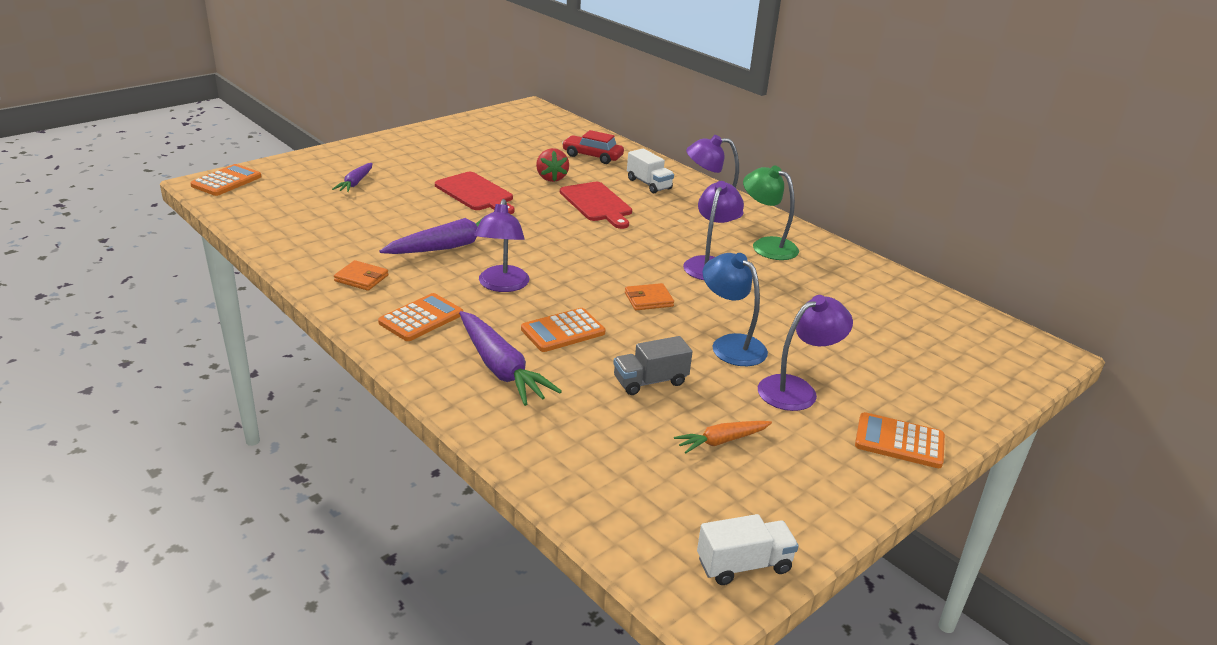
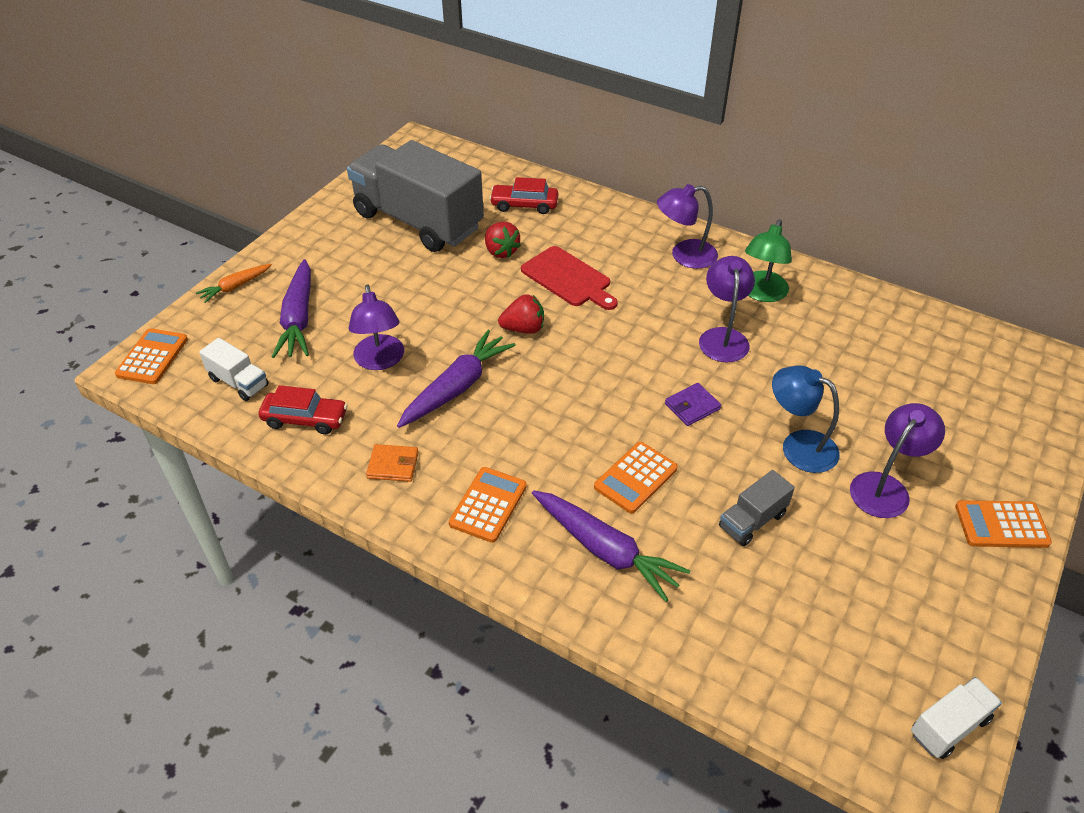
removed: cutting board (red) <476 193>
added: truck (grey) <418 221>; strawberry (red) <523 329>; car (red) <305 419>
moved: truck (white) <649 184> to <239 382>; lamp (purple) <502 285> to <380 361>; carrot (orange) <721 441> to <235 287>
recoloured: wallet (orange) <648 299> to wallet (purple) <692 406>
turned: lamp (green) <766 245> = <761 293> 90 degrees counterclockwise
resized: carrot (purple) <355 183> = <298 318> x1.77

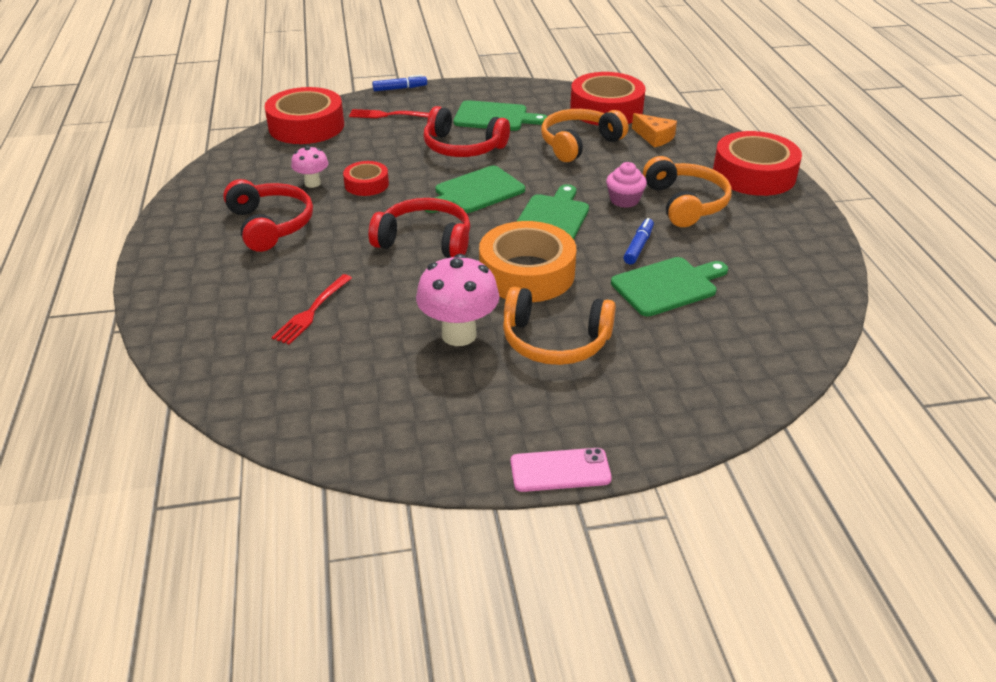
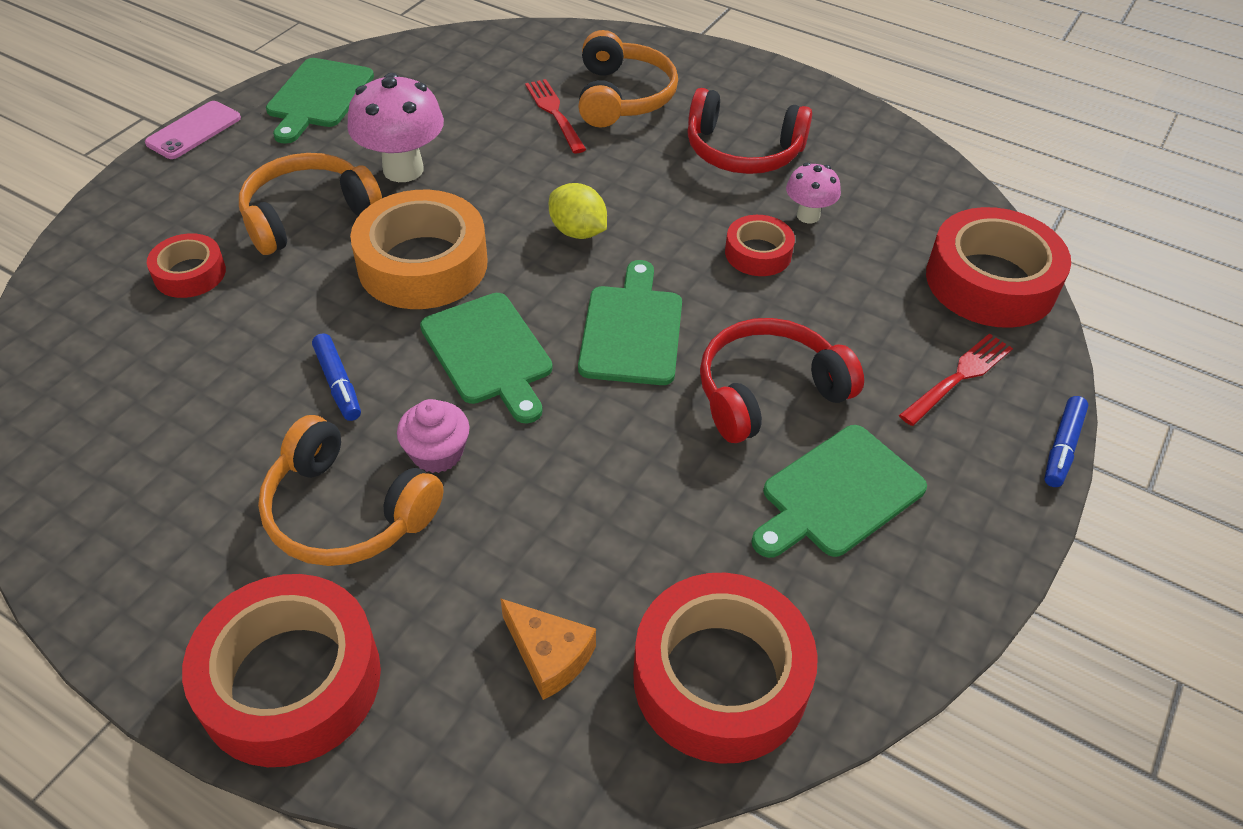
added: tape (red) <190 273>
moved: headphones (orange) <578 144> to <623 97>; cutting board (green) <667 286> to <318 97>
replaced: headphones (red) <425 240> to lemon (yellow) <578 231>
turned: cheese (orange) <654 137> = <549 655> 135 degrees counterclockwise

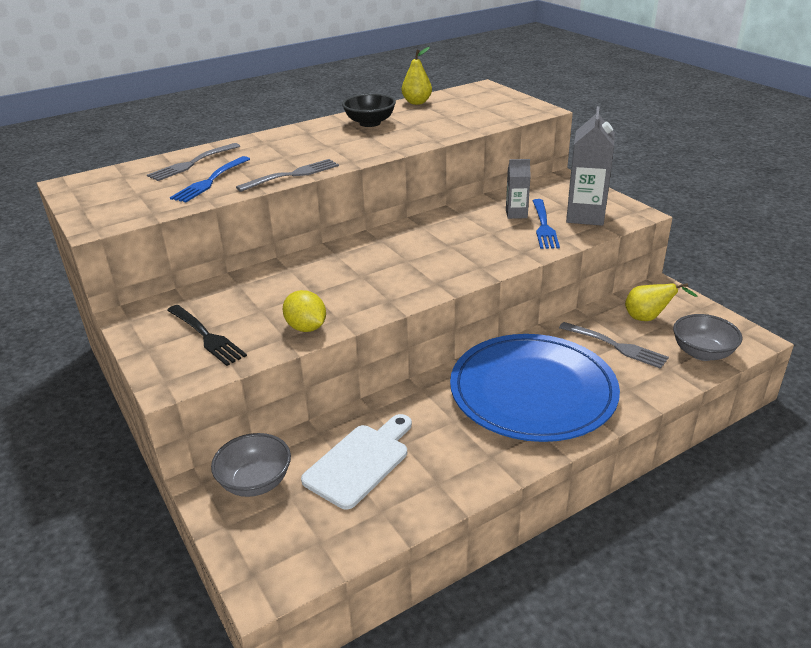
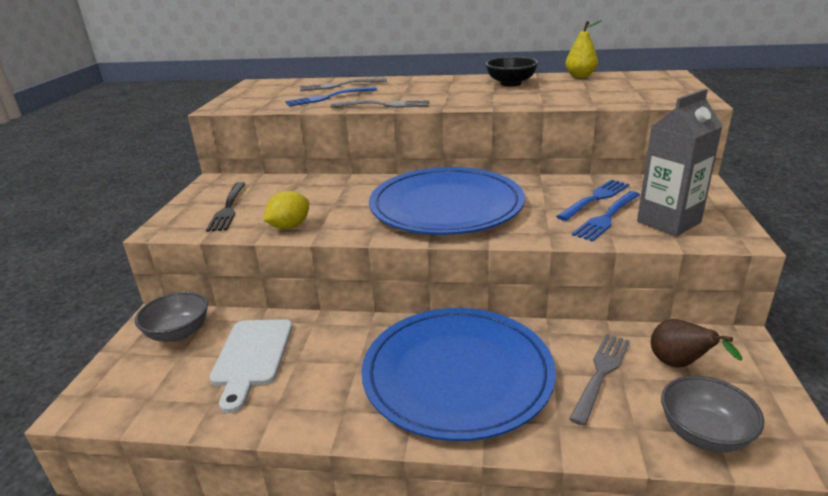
added: plate (blue) <446 206>
replaced: carton (grey) <516 214> to fork (blue) <595 199>
recoloured: pear (yellow) <648 318> to pear (brown) <679 365>
turned: lemon (yellow) <306 328> = <289 226> 45 degrees clockwise; fork (grey) <615 346> = <601 374> 135 degrees counterclockwise; cutting board (white) <360 462> = <252 357> 105 degrees clockwise

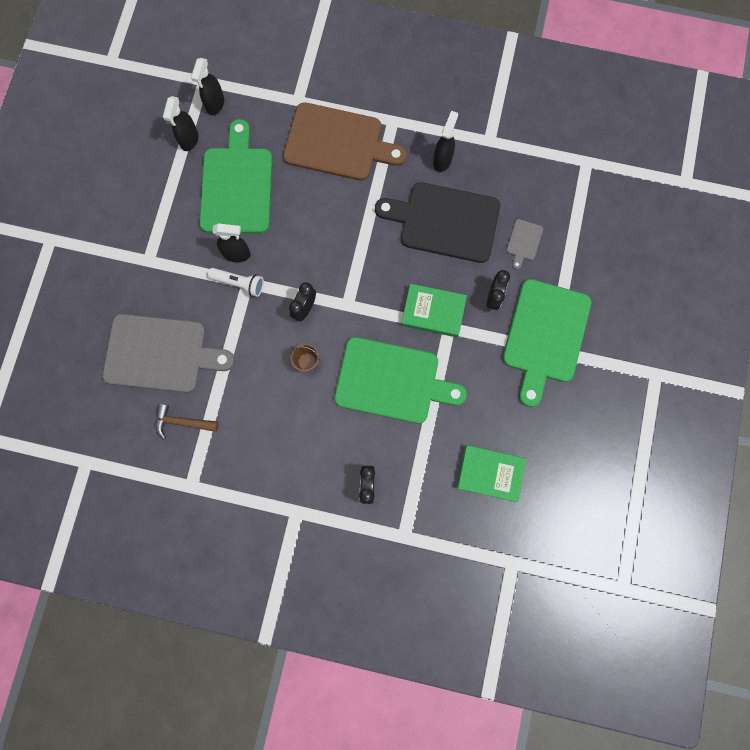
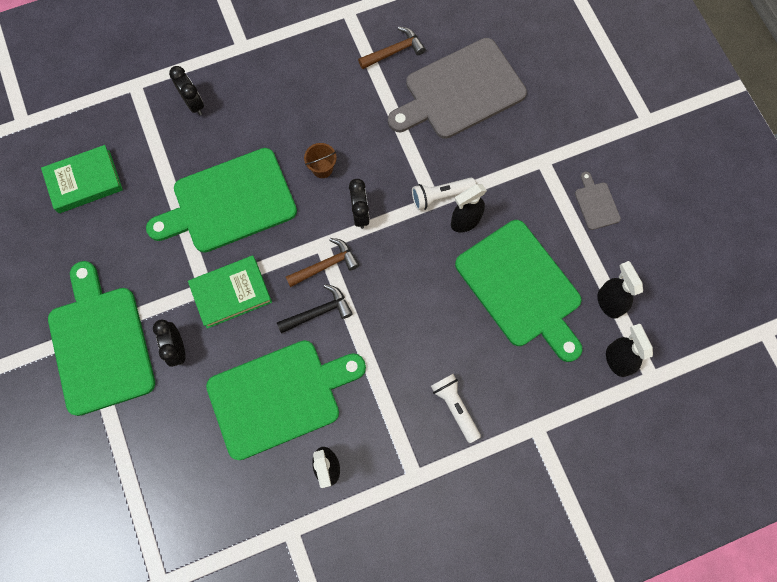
added: hammer (brown) <326 265>; hammer (black) <318 312>
moved: cutting board (grey) <524 242> to <596 203>
replaced: cutting board (brown) <338 143> to flashlight (white) <455 407>
recoloured: cutting board (black) <444 222> to cutting board (green) <280 396>

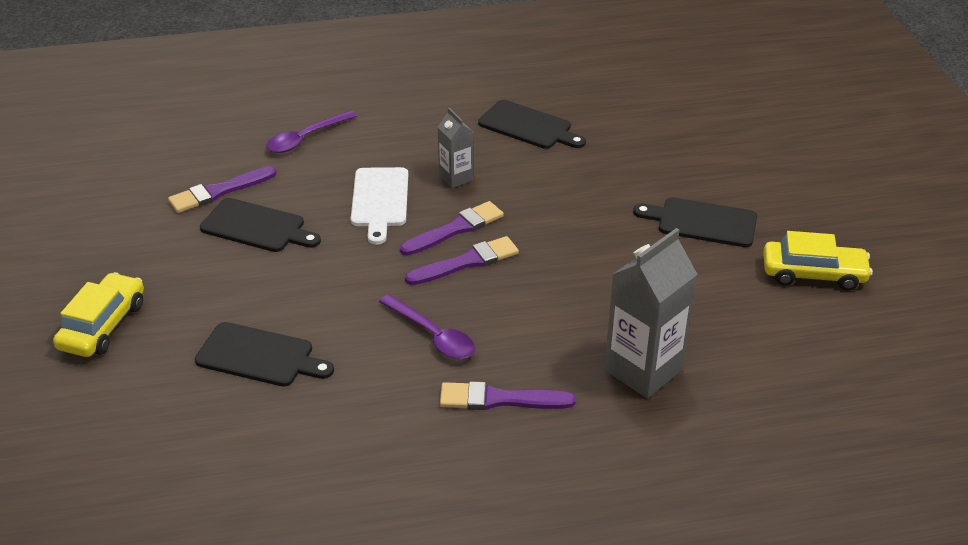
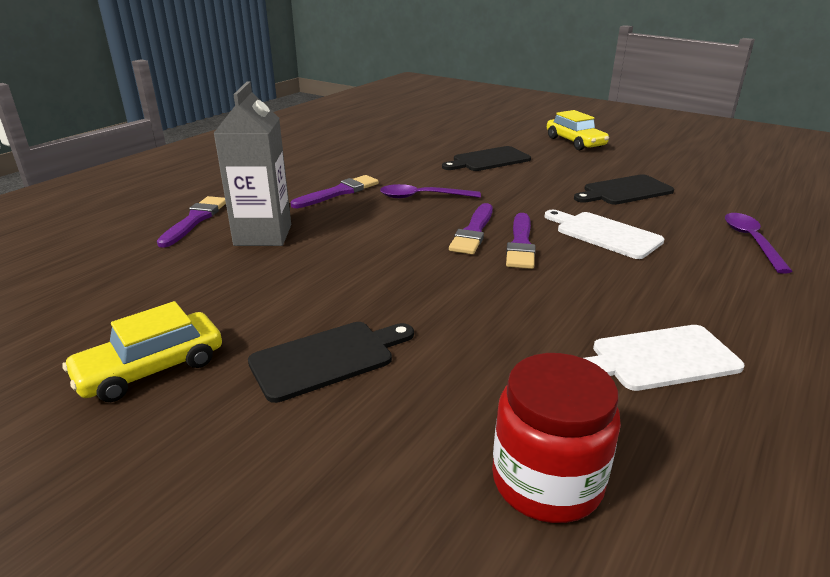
removed: carton (grey) <456 178>
added: jar (red) <547 481>
moved: brush (purple) <218 192> to <195 220>
recoloured: cutting board (black) <528 126> to cutting board (white) <659 358>

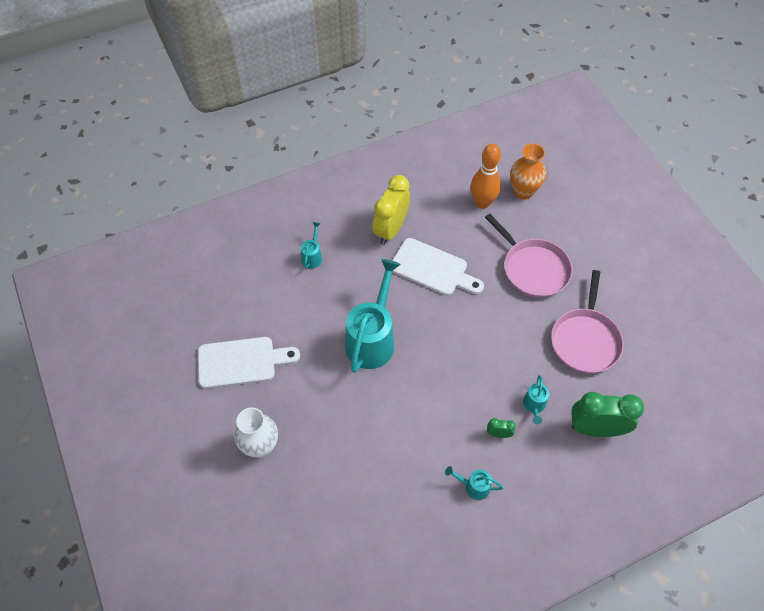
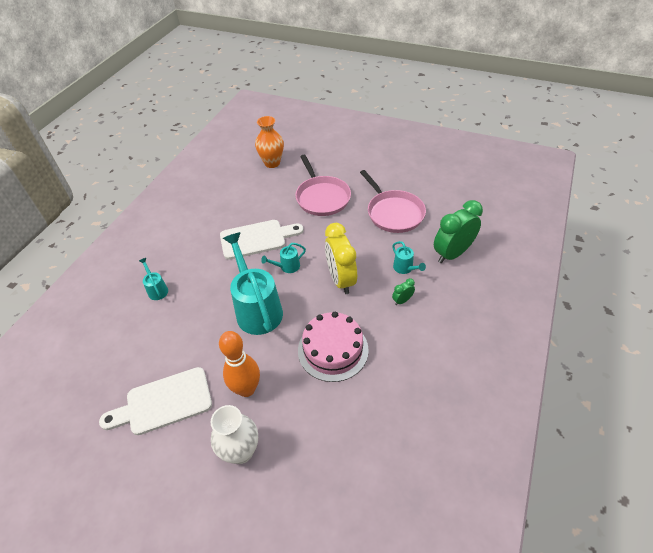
added: cake (pink) <333 350>
moved: bowling pin (orange) <482 203> to <246 389>; clock (yellow) <391 229> to <341 279>; watering can (turquoise) <473 486> to <287 267>
turned: pan (pink) <533 269> = <322 197> 60 degrees clockwise; cutting board (white) <242 362> = <164 402> 150 degrees counterclockwise

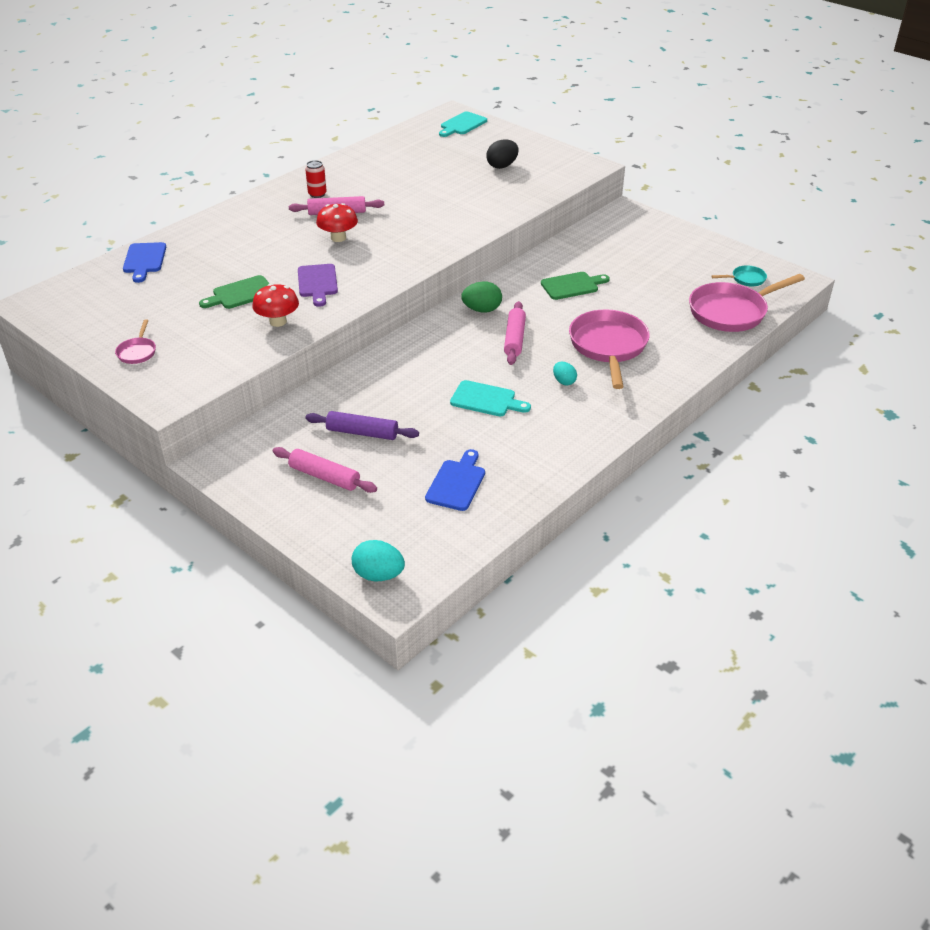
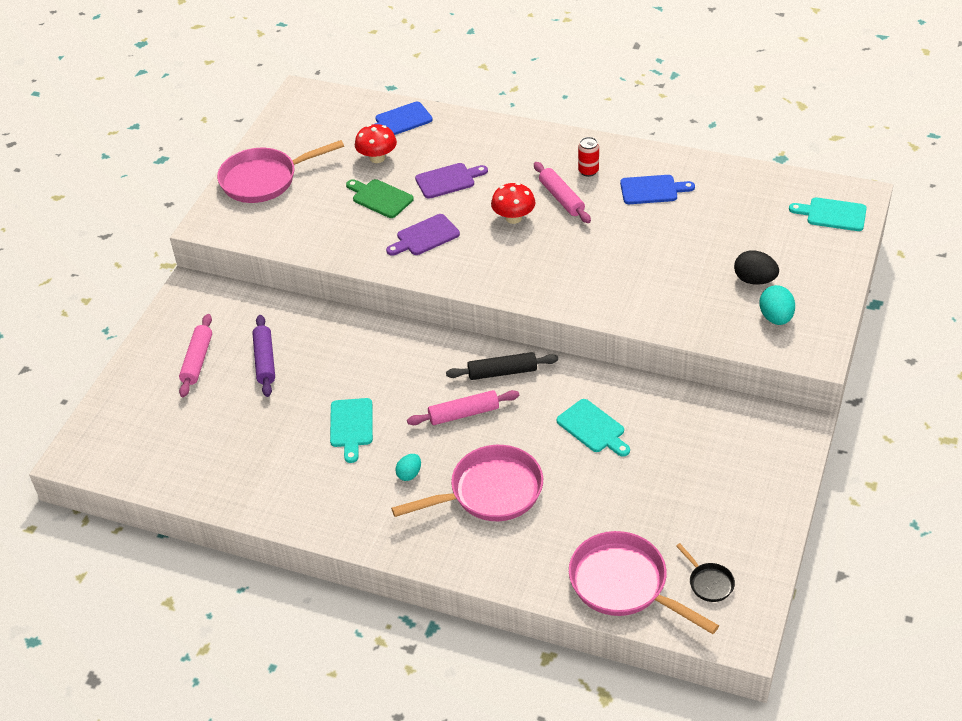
added: cutting board (purple) <448 180>
moved: mushroom (red) <278 321> to <377 158>; cutting board (blue) <457 483> to <652 190>; egg (turquoise) <378 575> to <775 318>
replaced: egg (green) <482 310> to rolling pin (black) <502 372>
recoloured: pan (turquoise) <746 279> to pan (black) <709 582>; cutting board (green) <572 286> to cutting board (turquoise) <593 428>
resized: pan (pink) <137 352> = <264 180> x2.19

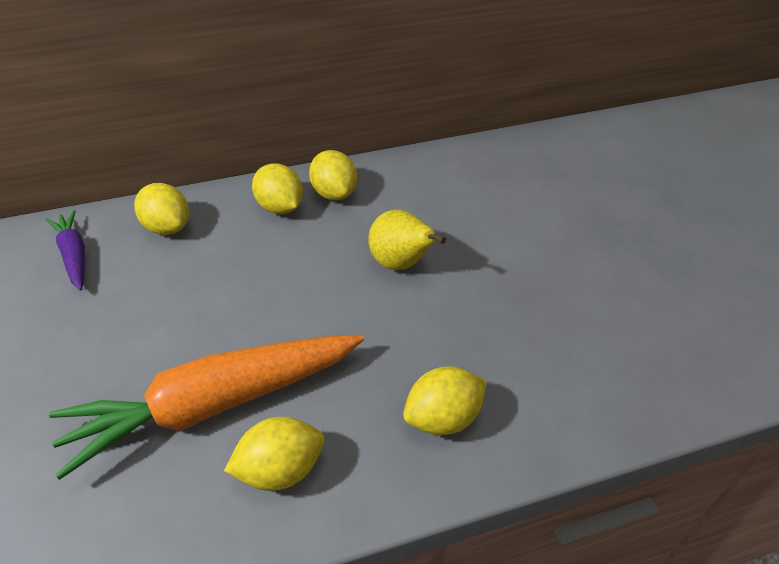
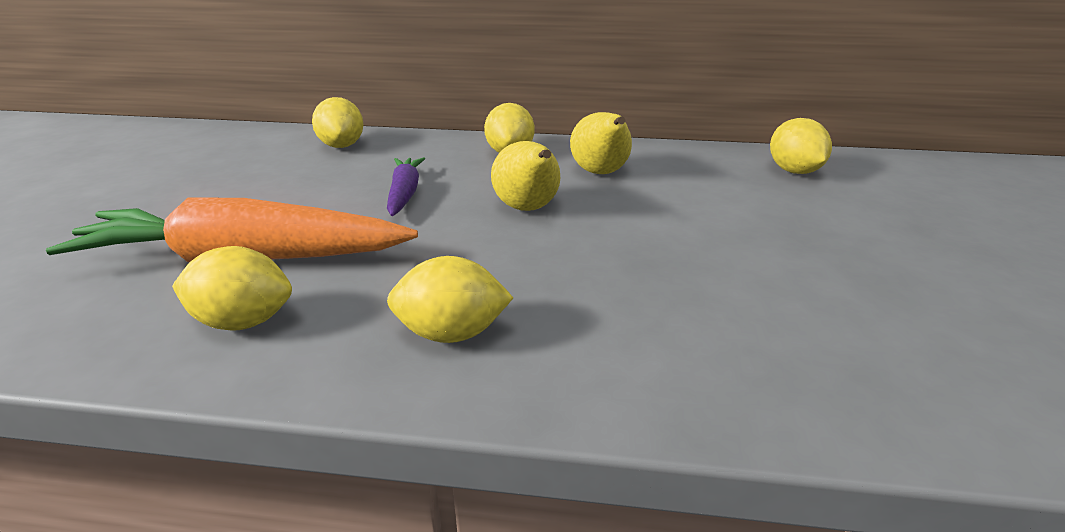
added: pear (yellow) <601 173>
moved: lemon (yellow) <280 207> to <794 171>; carrot (purple) <74 255> to <404 194>

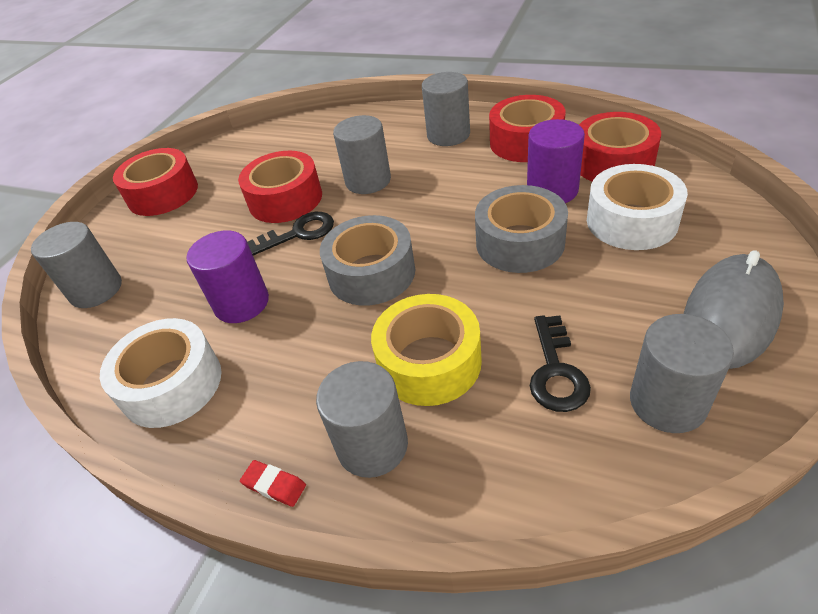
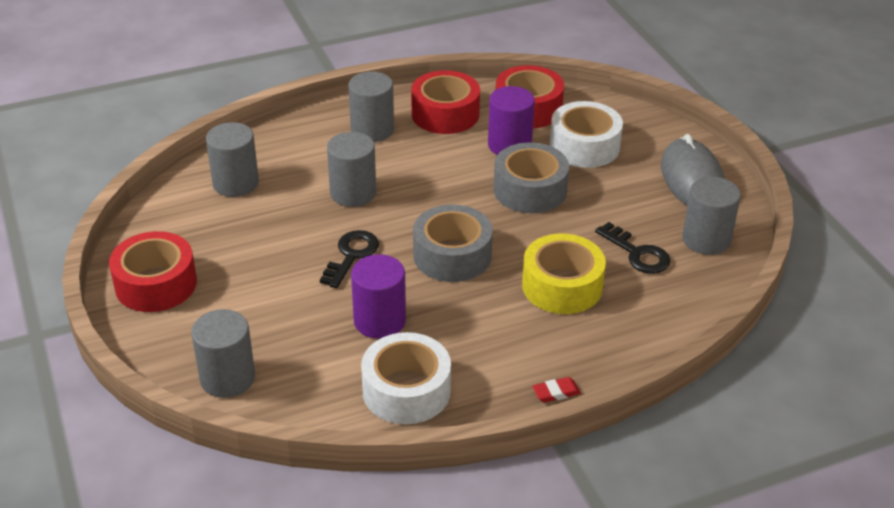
removed: tape (red) <285 199>
moved: cylinder (grey) <372 445> to <235 183>

